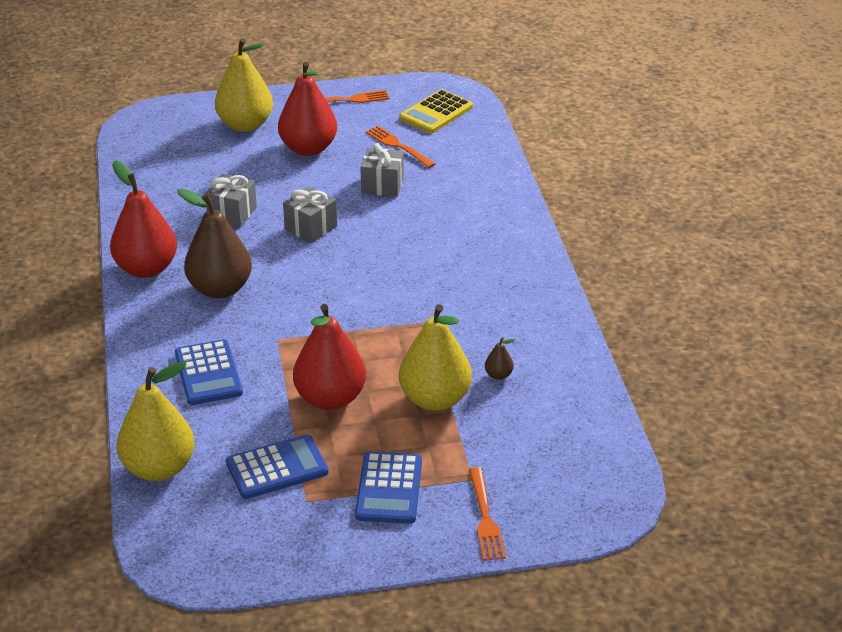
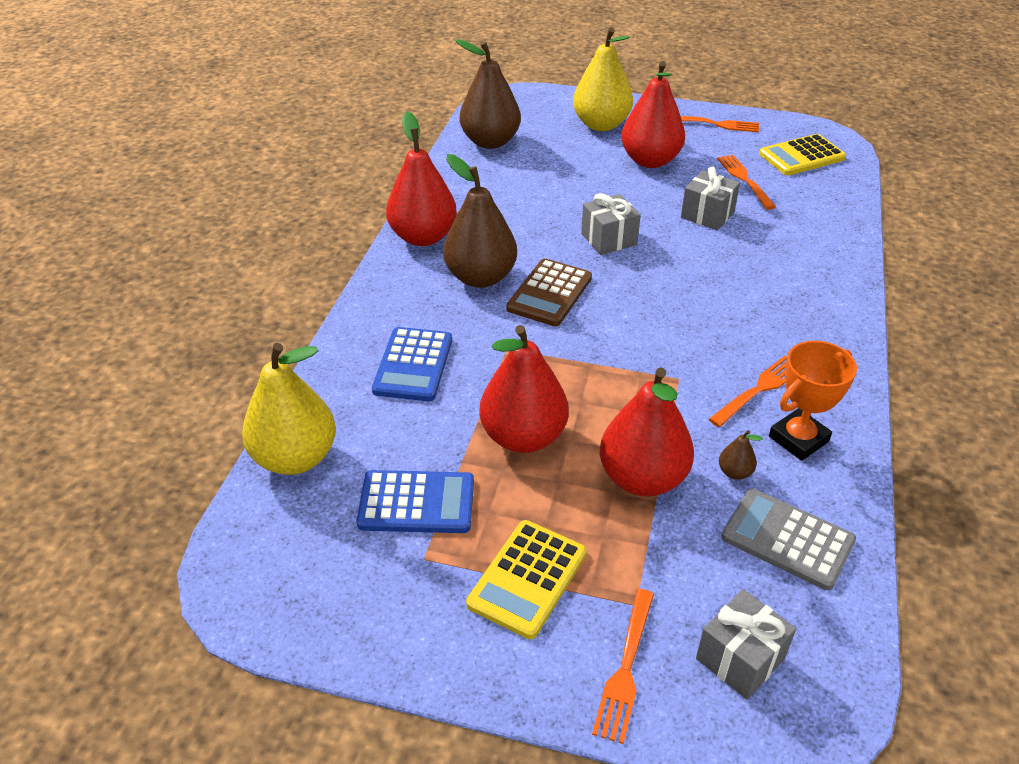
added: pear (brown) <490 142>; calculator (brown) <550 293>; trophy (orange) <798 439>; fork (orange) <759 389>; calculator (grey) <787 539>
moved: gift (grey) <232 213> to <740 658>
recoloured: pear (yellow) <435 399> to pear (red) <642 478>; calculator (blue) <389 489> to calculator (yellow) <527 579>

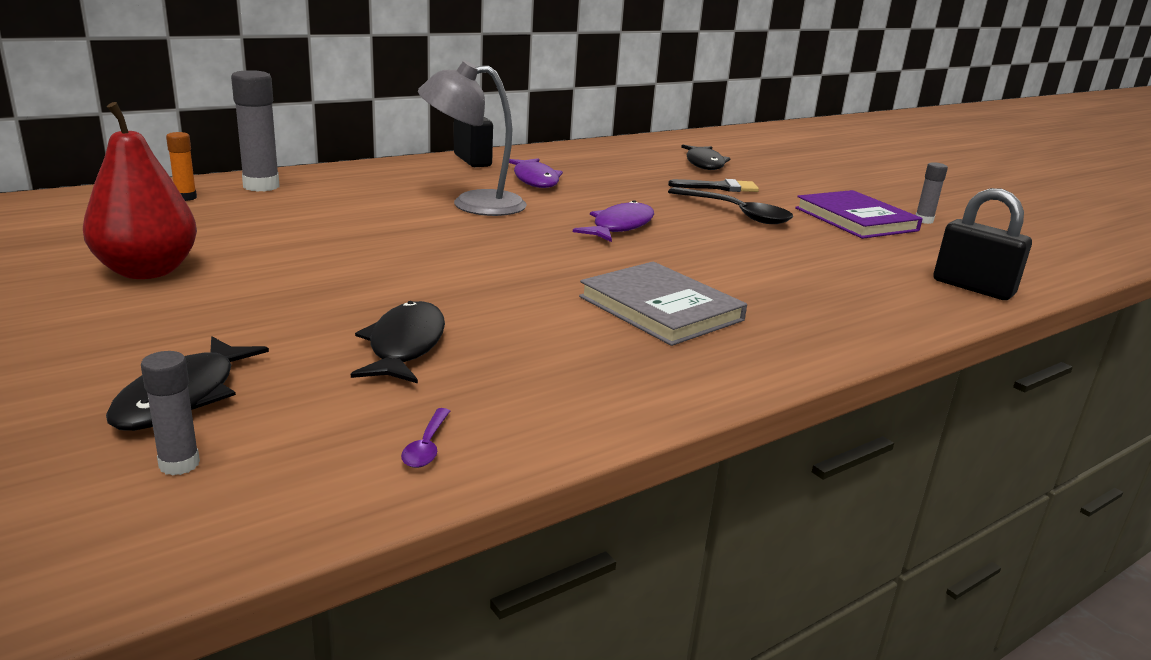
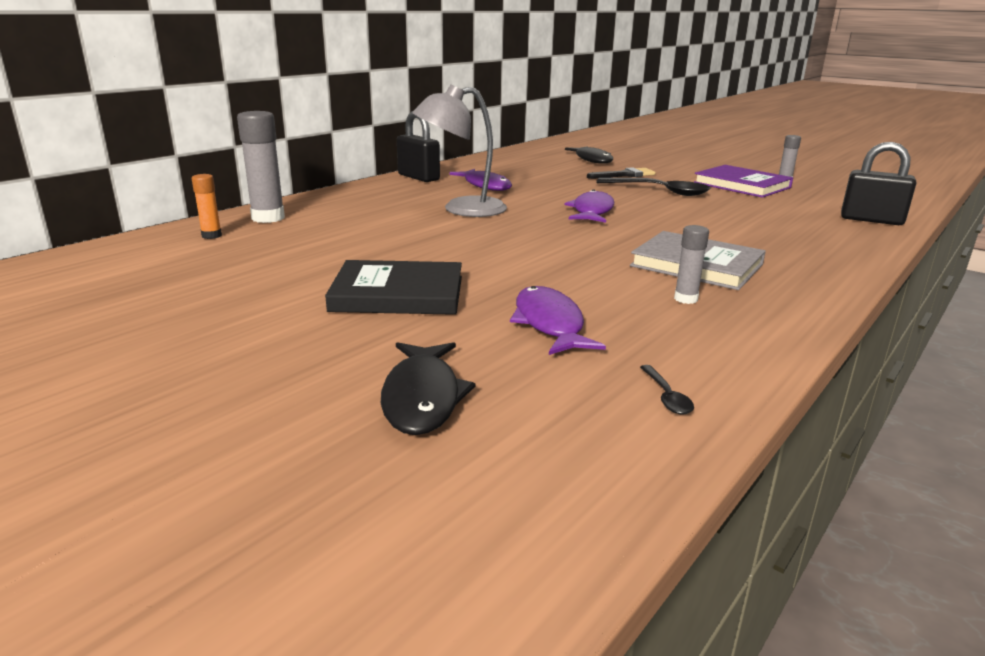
removed: pear (red) <147 271>
added: book (black) <398 293>
moved: glue stick (grey) <179 464> to <685 299>
recoloured: fish (black) <405 345> to fish (purple) <549 324>; spoon (purple) <427 446> to spoon (black) <666 397>

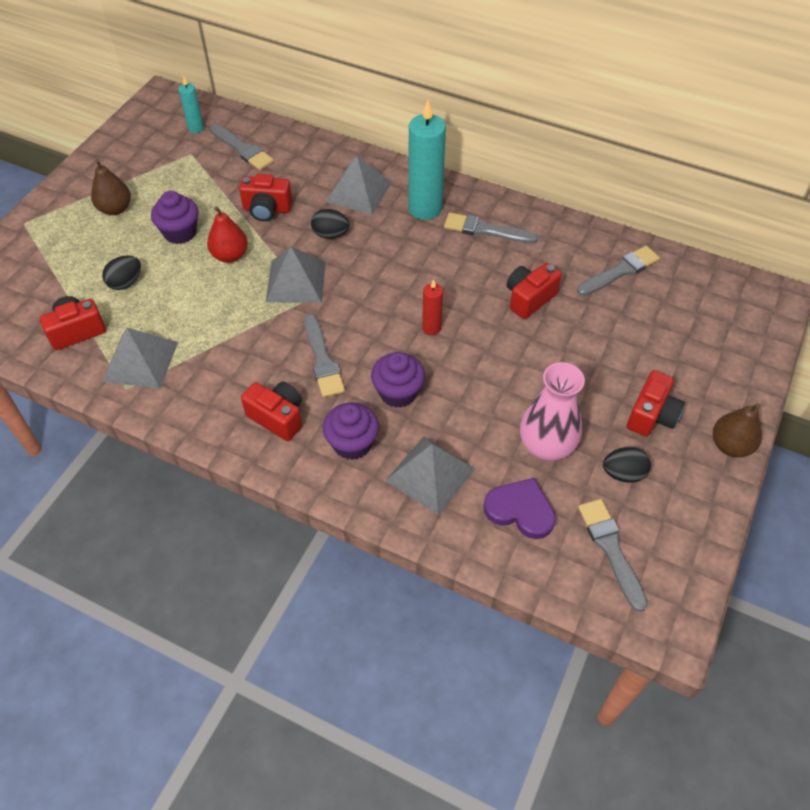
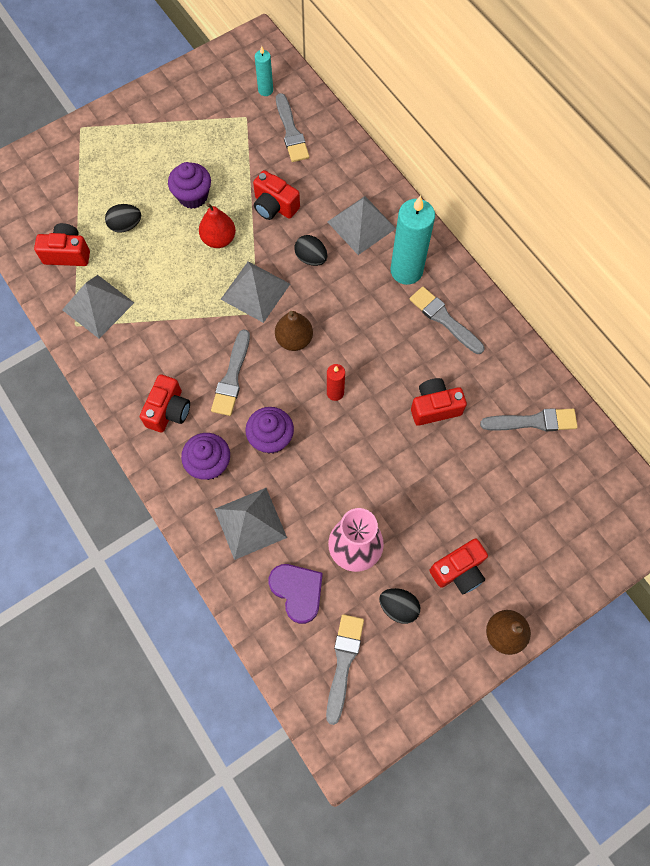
moved: pear (brown) <115 209> to <294 339>
turned: camera (red) <277 417> = <168 410> 45 degrees clockwise

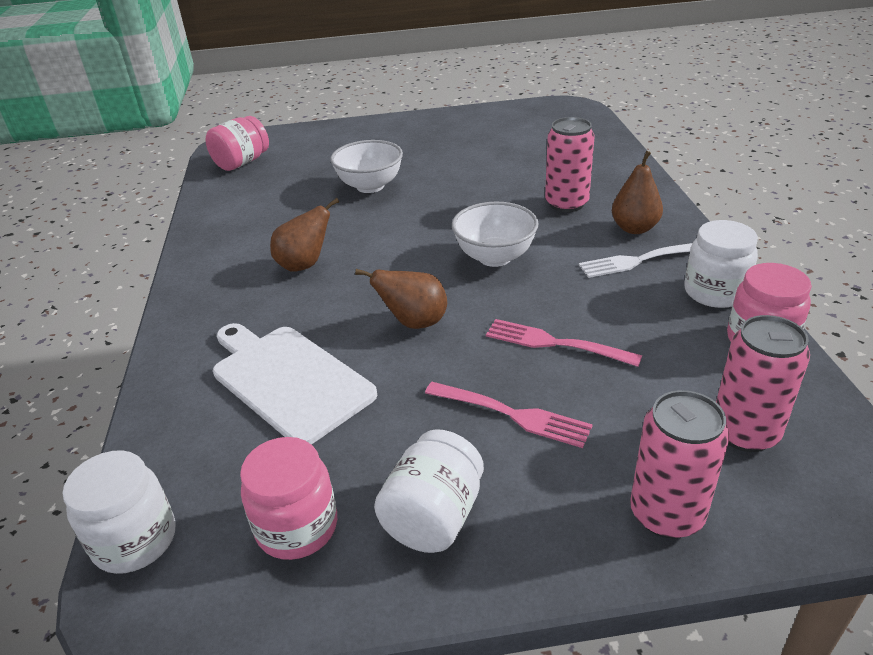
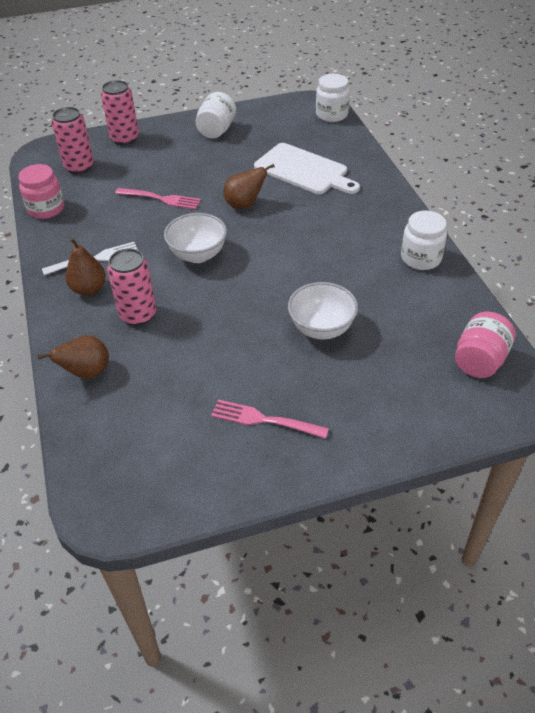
removed: jar (pink) <297 527>
moved: pear (brown) <304 265> to <87 373>; jar (white) <714 292> to <421 258>; fork (pink) <511 414> to <265 420>

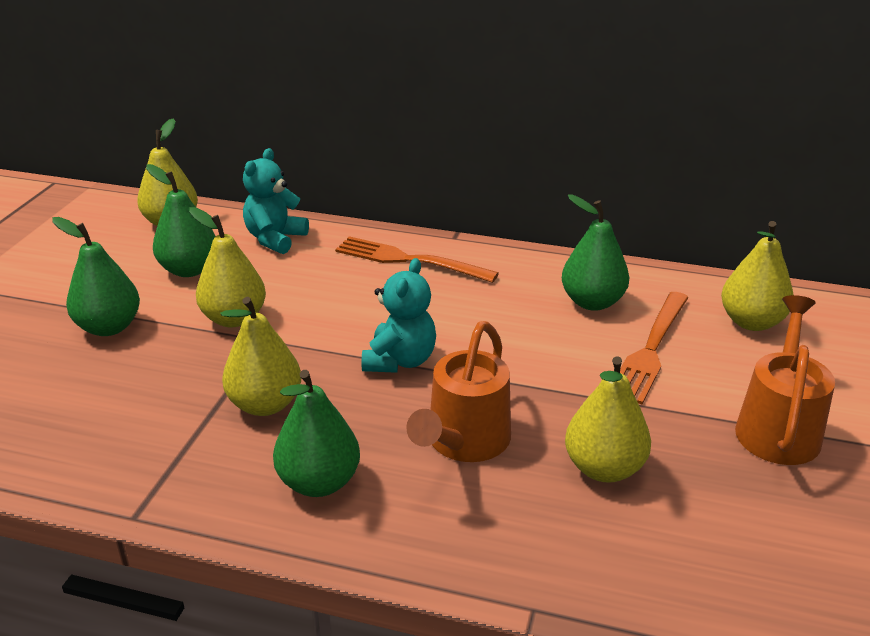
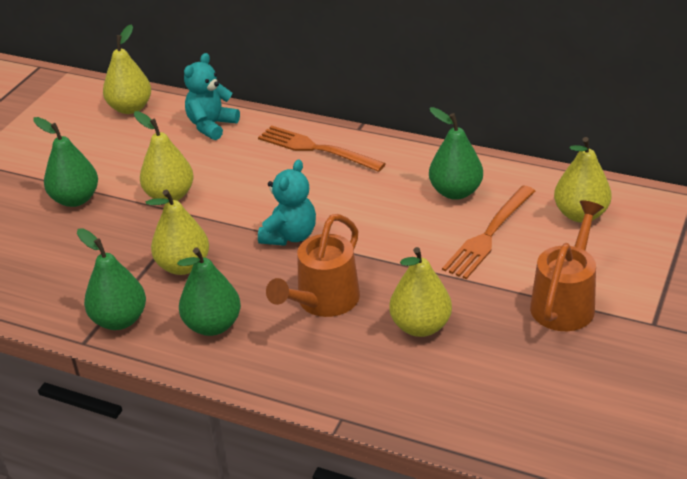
moved: pear (green) <189 270> to <119 320>

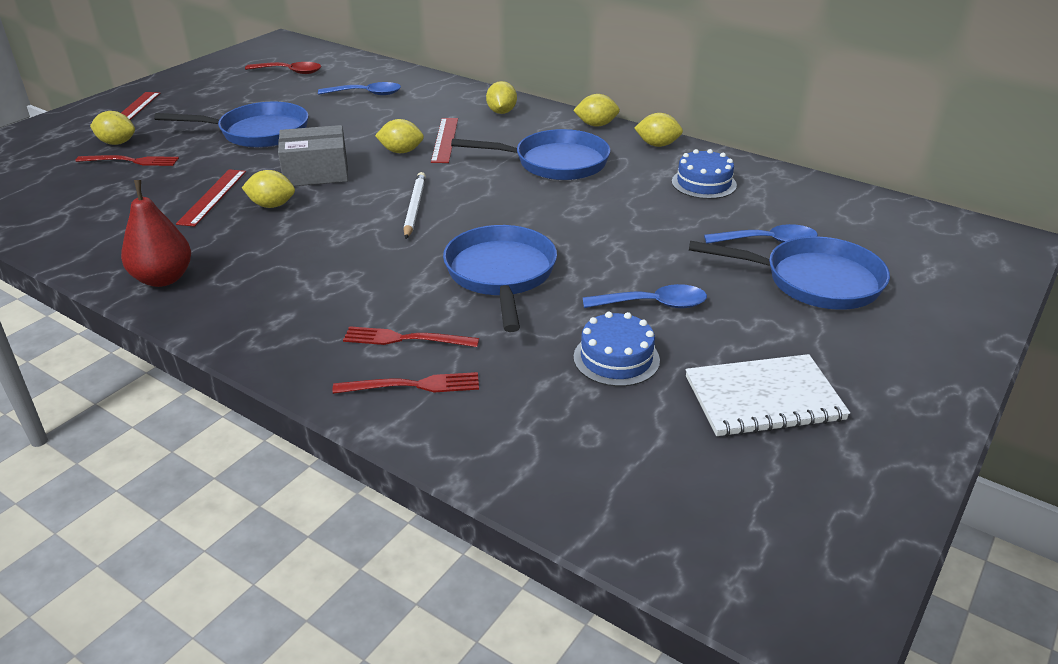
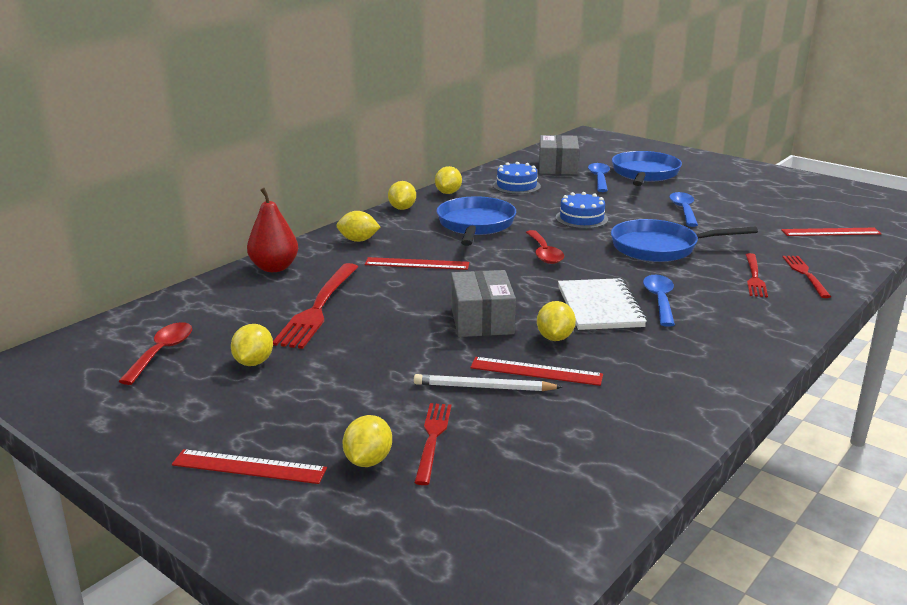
removed: pan (blue) <258 132>
added: box (grey) <557 167>; ruler (red) <831 232>; spoon (red) <544 253>; fork (red) <318 307>
moved: spoon (blue) <366 94> to <660 300>; lemon (yellow) <401 151> to <253 362>; pencil (white) <414 208> to <484 387>; pear (red) <163 279> to <274 268>; cake (blue) <616 358> to <581 218>; notebook (white) <764 398> to <600 307>

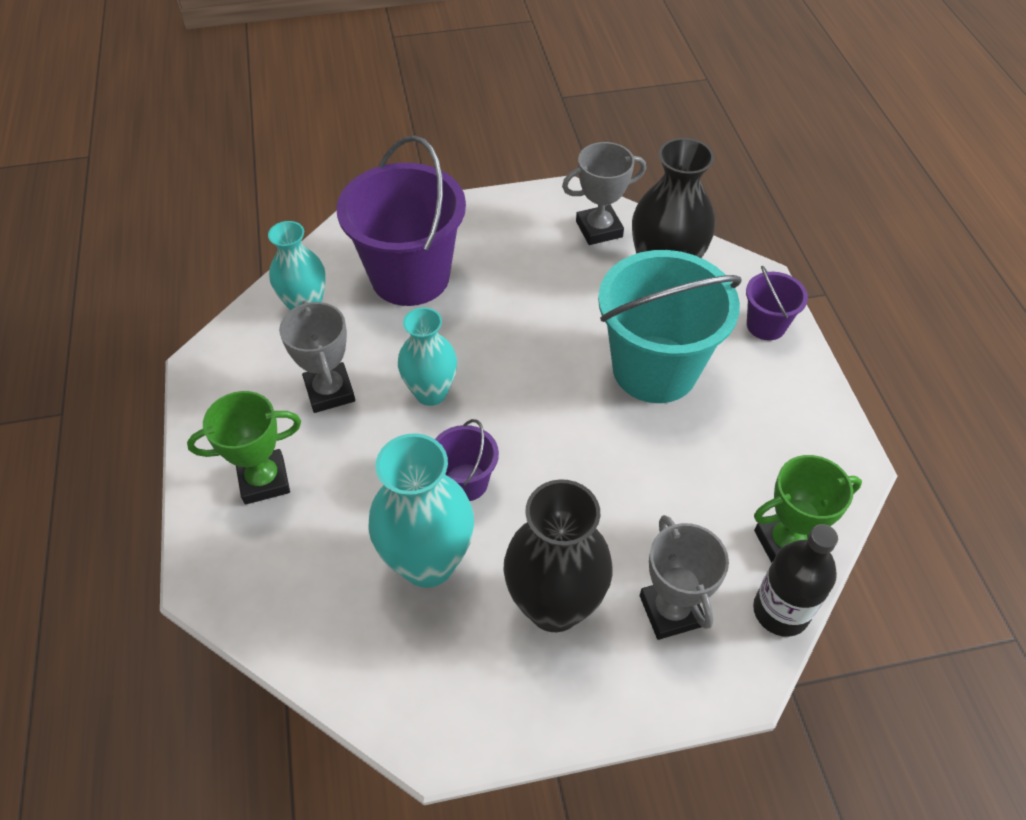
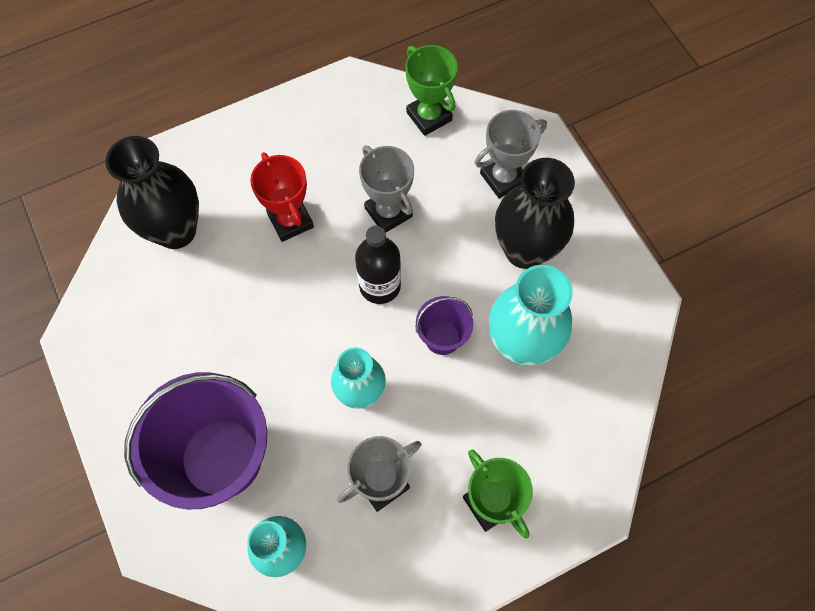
removed: bucket (purple) <766 325>
moved: trophy (grey) <599 229> to <388 212>; bottle (black) <780 611> to <380 285>
replaced: bucket (turquoise) <654 369> to trophy (red) <290 221>

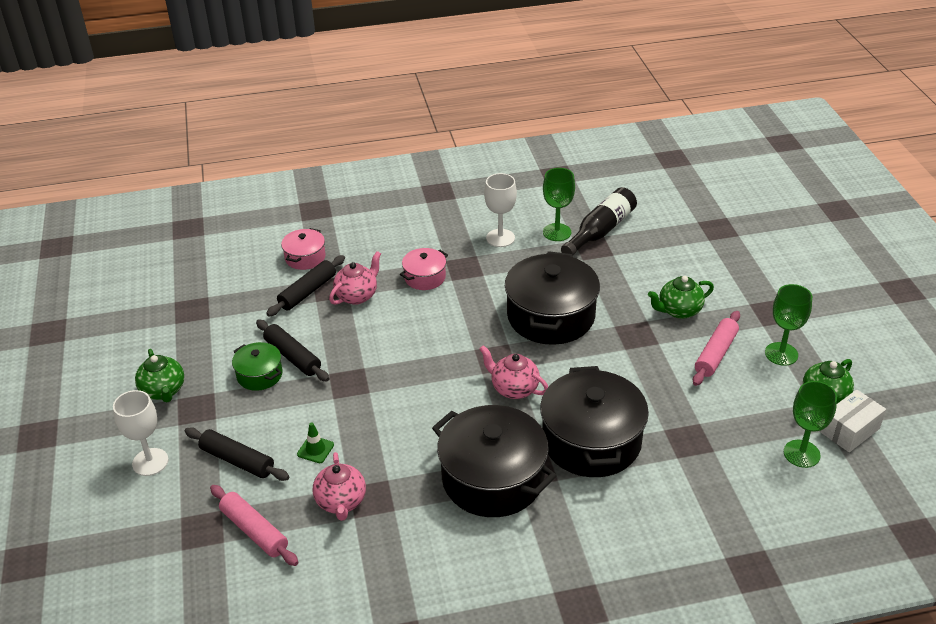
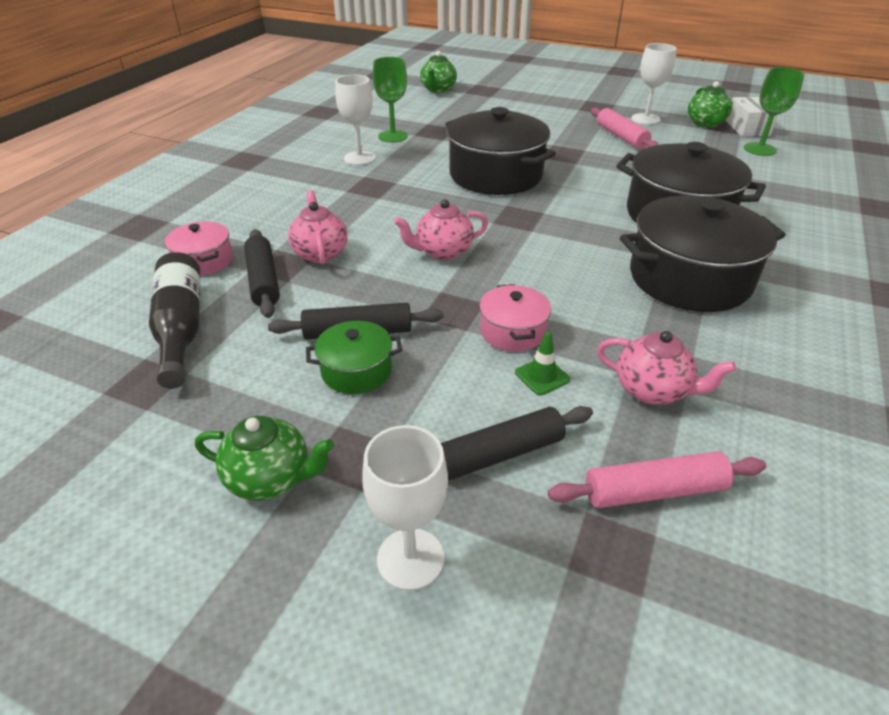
moved: bottle (black) <600 231> to <181 328>; pot (pink) <425 277> to <512 331>; teapot (green) <678 311> to <438 90>; teapot (pink) <514 388> to <443 252>
recoloured: goblet (green) <781 354> to goblet (white) <645 119>

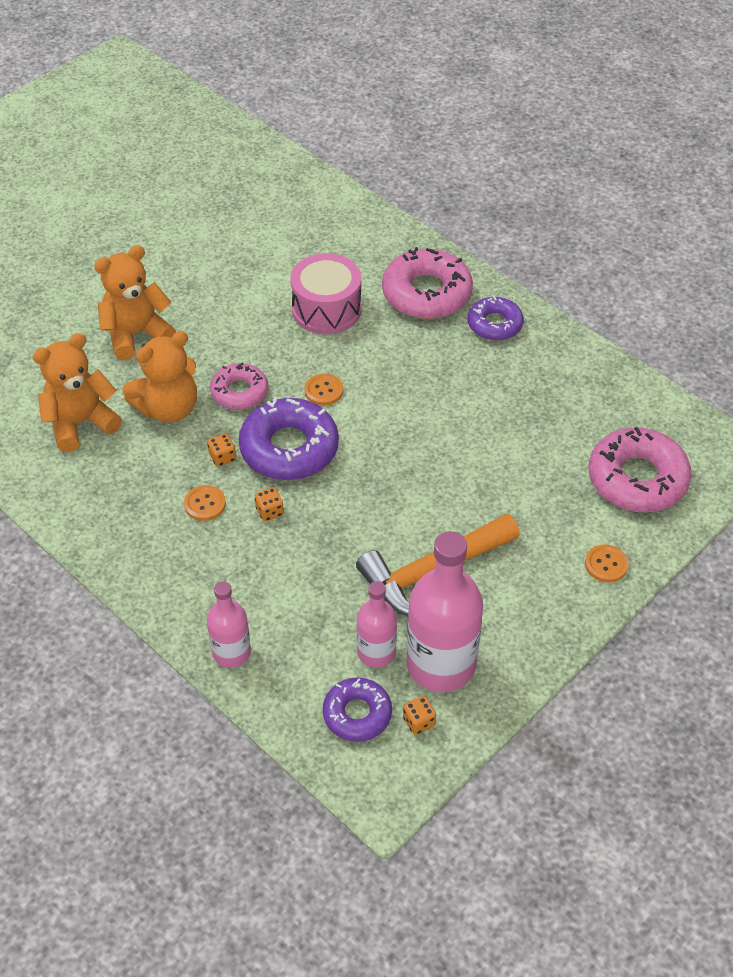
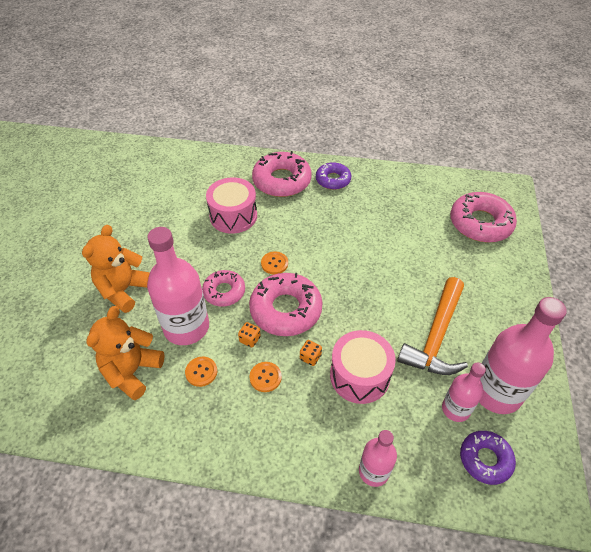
removed: dice (orange) <419 722>
added: drum (pink) <359 375>
moved: button (orange) <606 564> to <201 372>
replaced: teddy bear (orange) <168 408> to bottle (pink) <186 327>
recoloured: donut (purple) <289 448> to donut (pink) <286 309>

